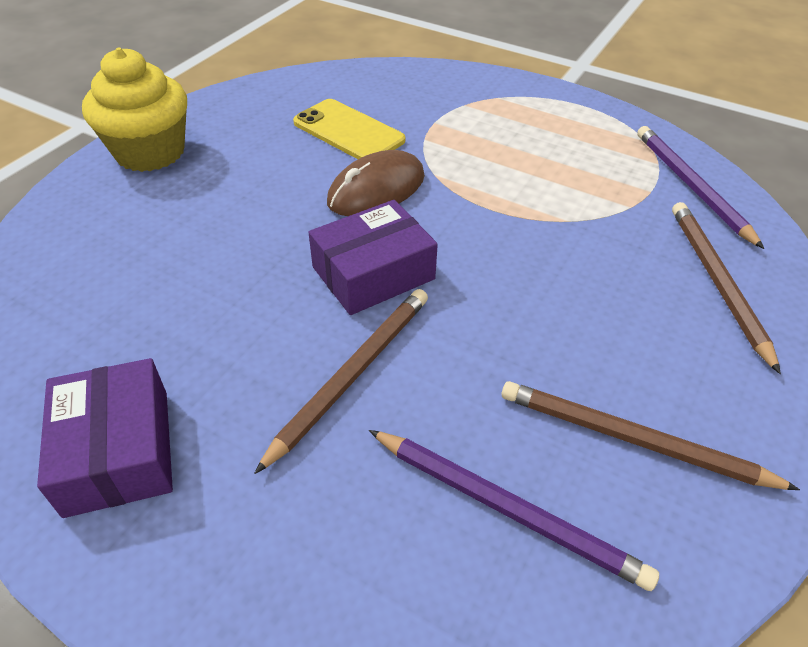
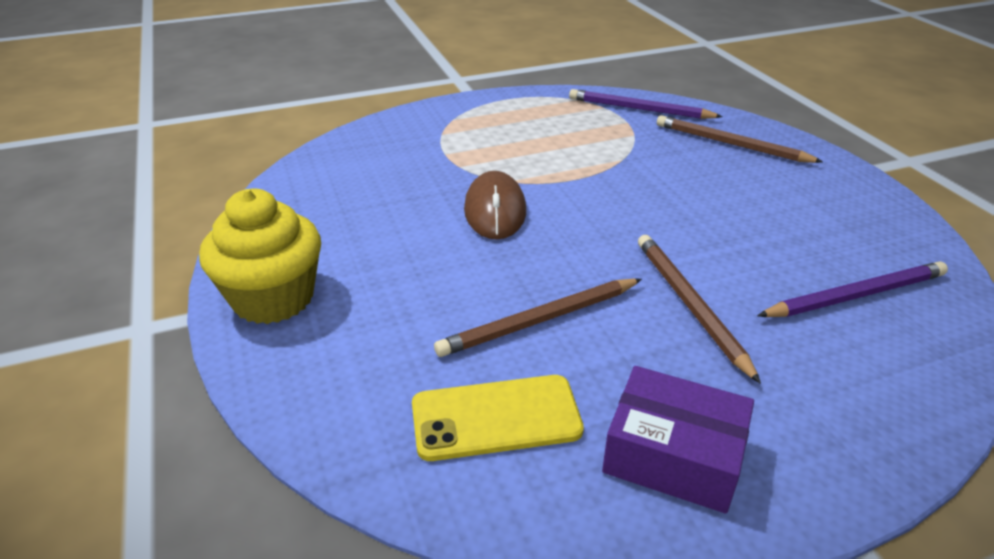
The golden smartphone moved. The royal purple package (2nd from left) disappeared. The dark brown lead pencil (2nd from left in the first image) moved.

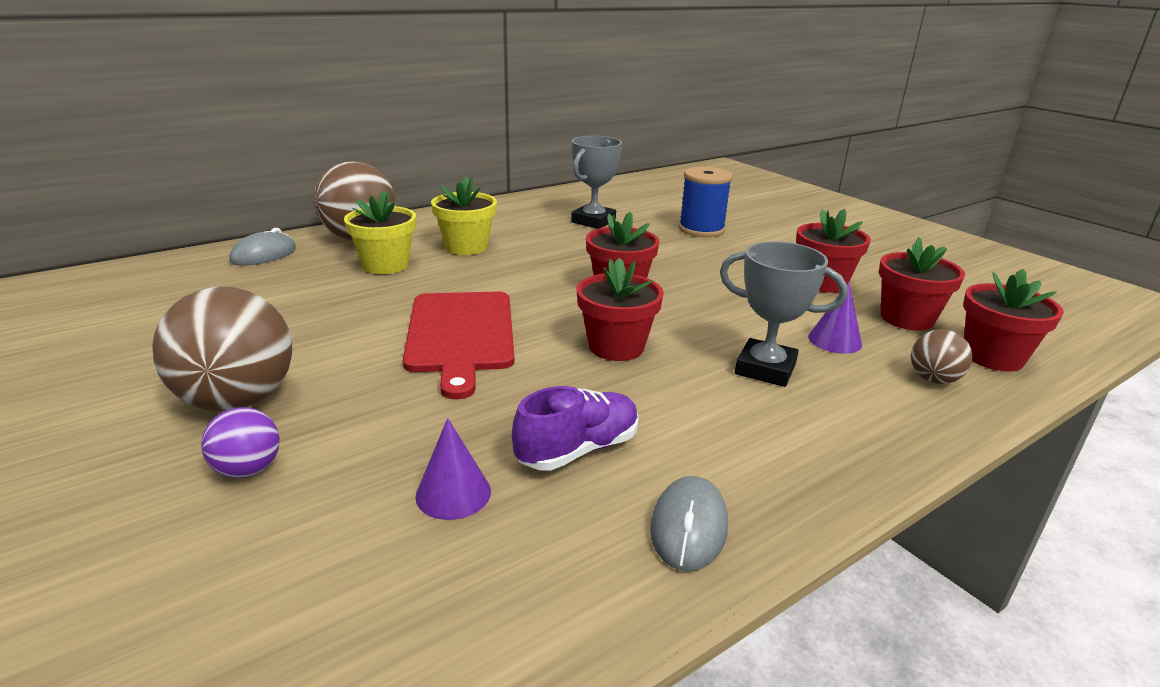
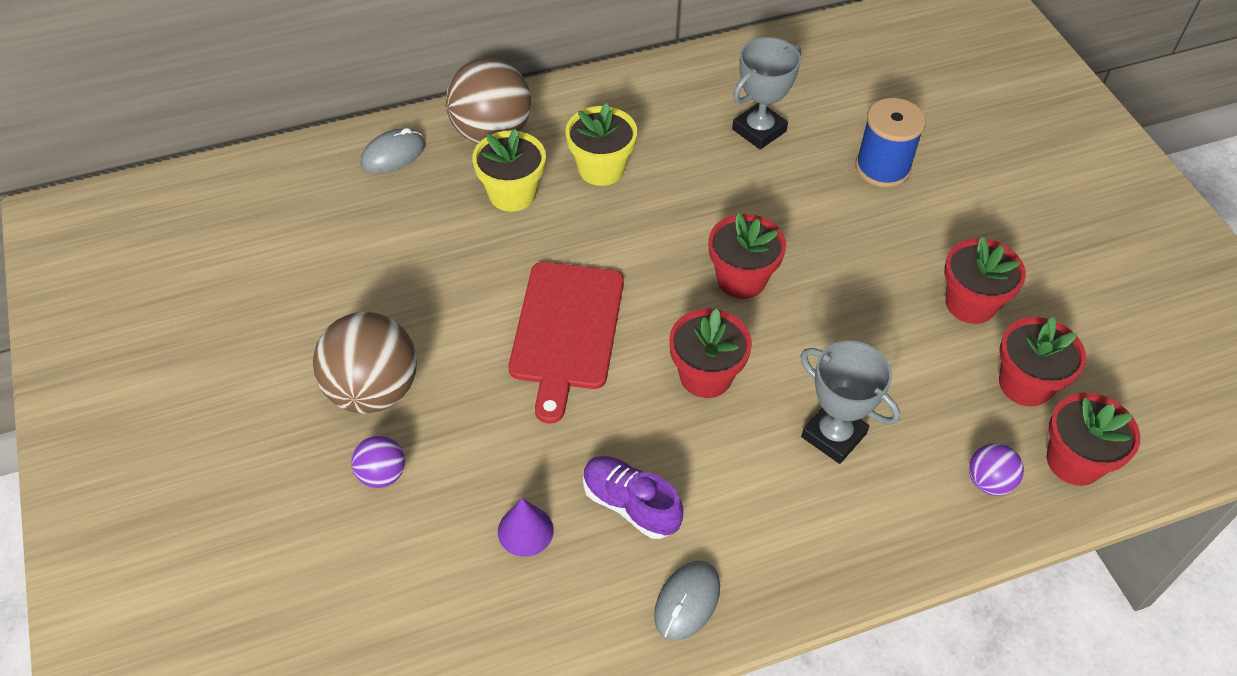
The royal purple cone shape (2nd from left) disappeared. The dark brown play ball (3rd from left) became the royal purple play ball (2nd from left). The royal purple sneaker turned 120 degrees counterclockwise.

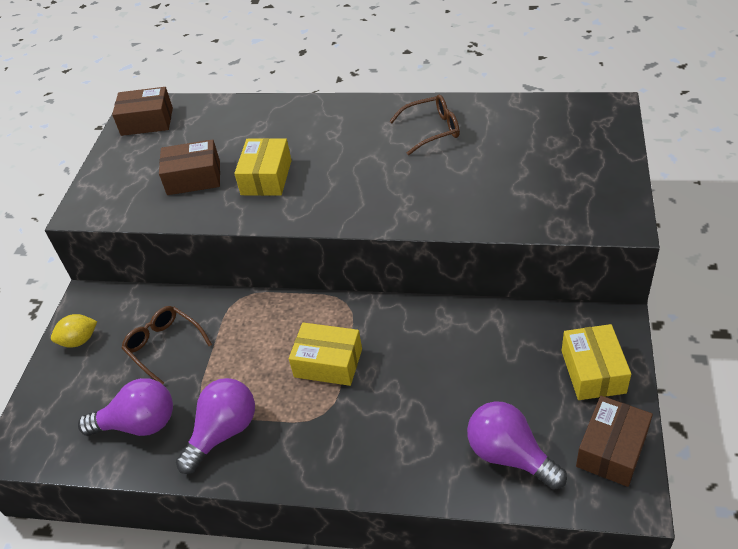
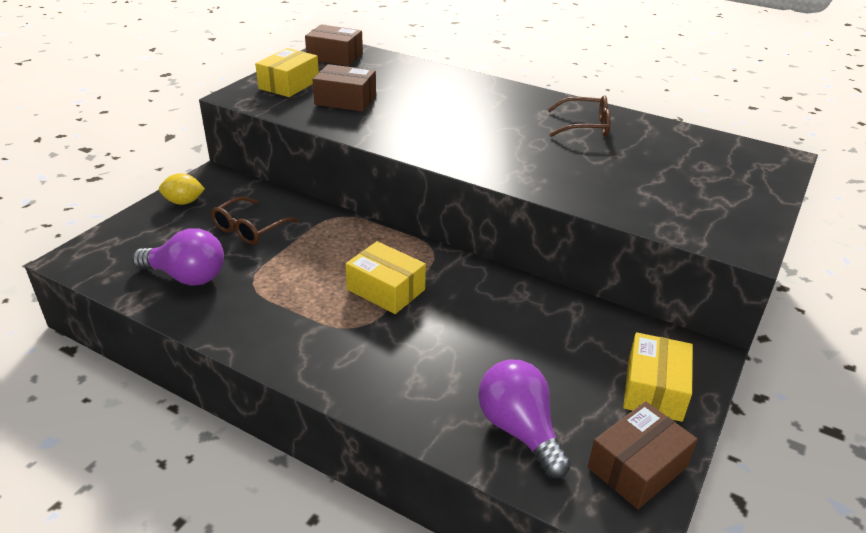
The golden package (1st from left) moved. The dark brown eyeglasses (1st from left) turned 120 degrees counterclockwise. The royal purple lightbulb (2nd from left) disappeared.

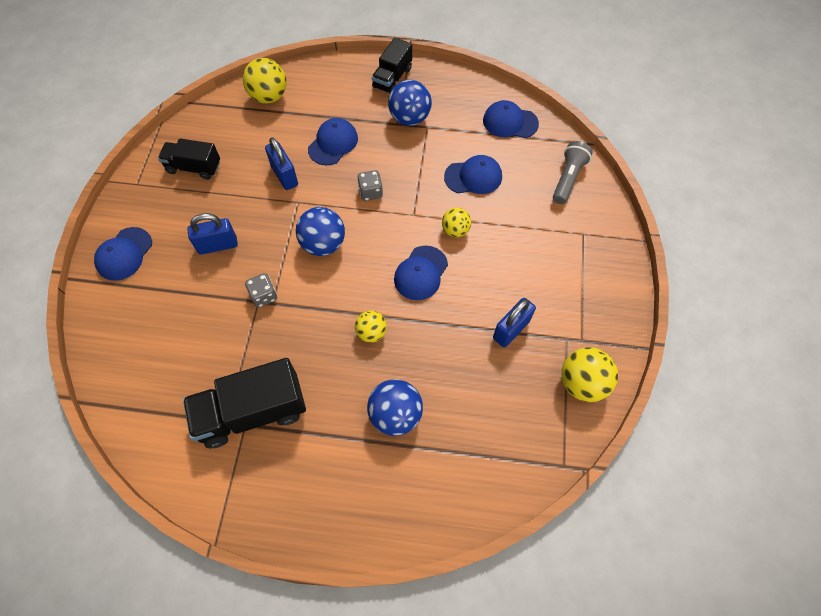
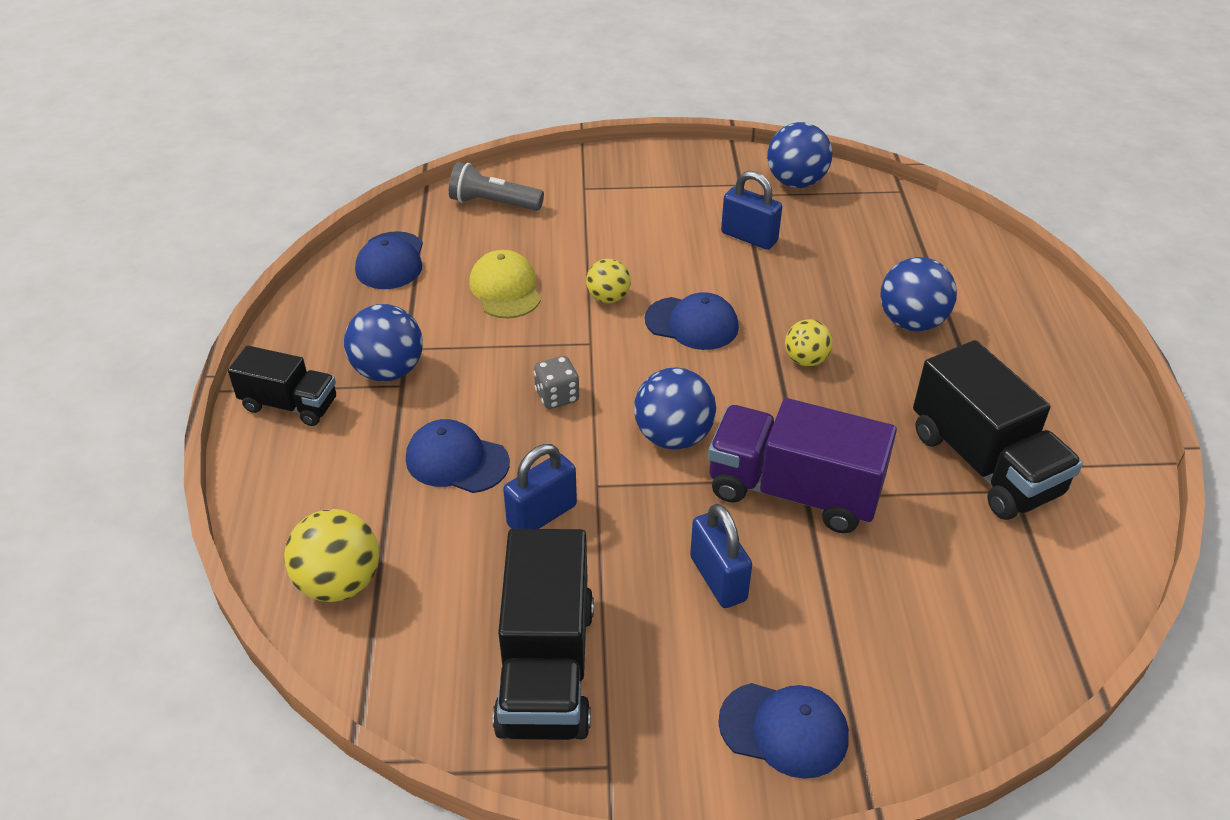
The ebony lorry (1st from left in the first image) changed to 1.64 times the size. The cobalt cap (4th from left) became the golden cap. The ash-grey die (1st from left) was replaced by the royal purple lorry. The golden play ball (4th from left) became the cobalt play ball (3rd from left).

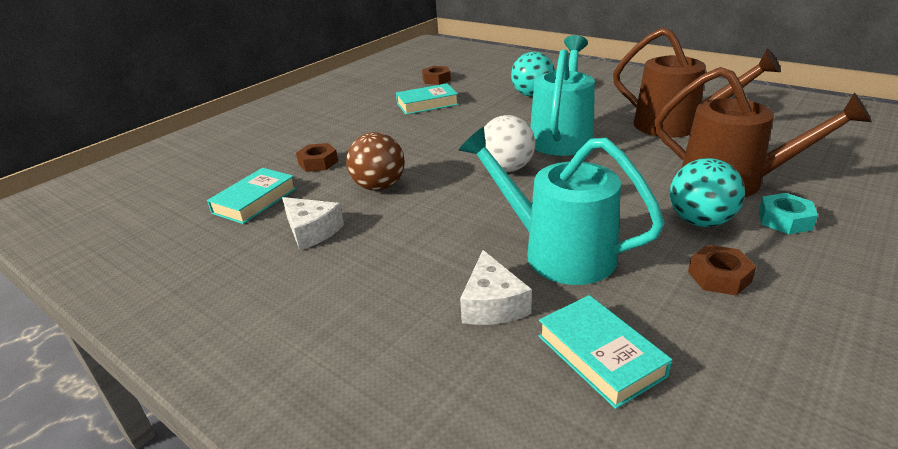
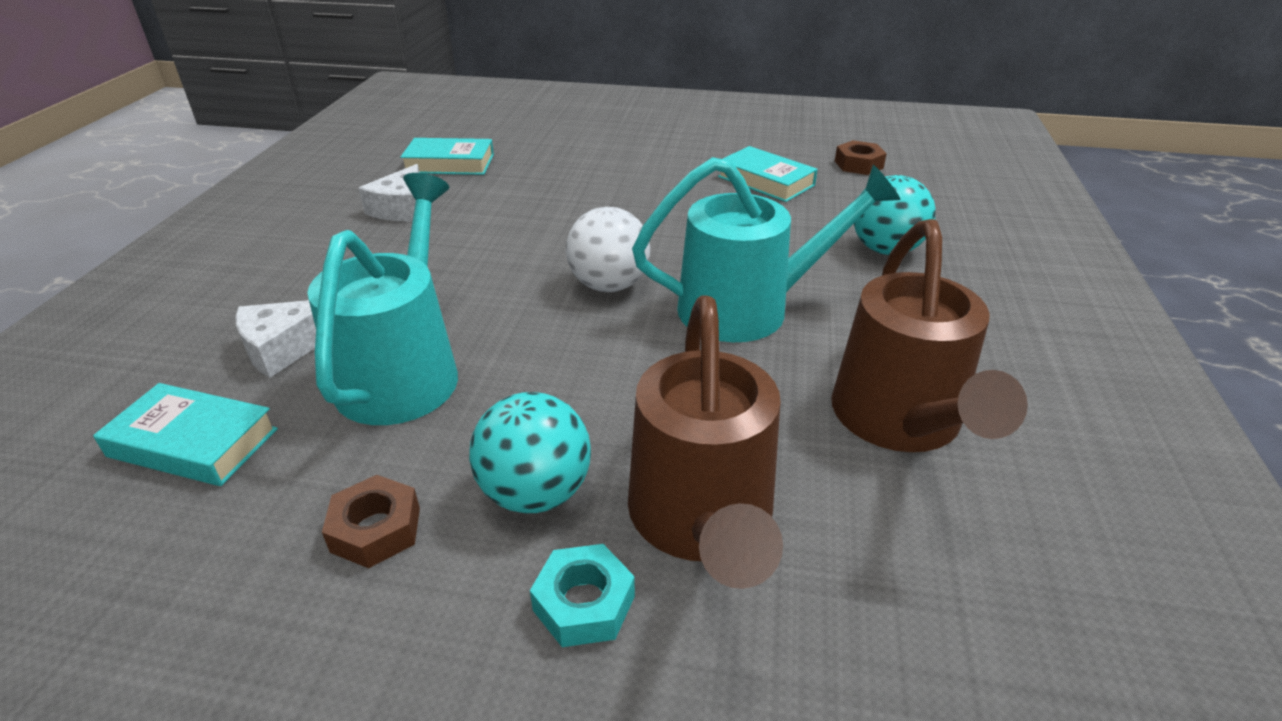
The dark brown play ball disappeared. The dark brown hexagon nut (1st from left) disappeared. The turquoise hardcover (3rd from left in the first image) turned 75 degrees clockwise.

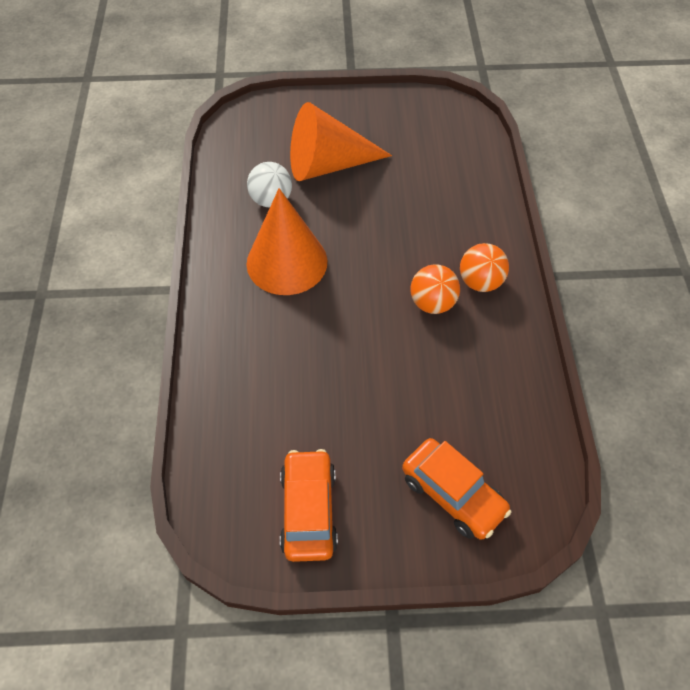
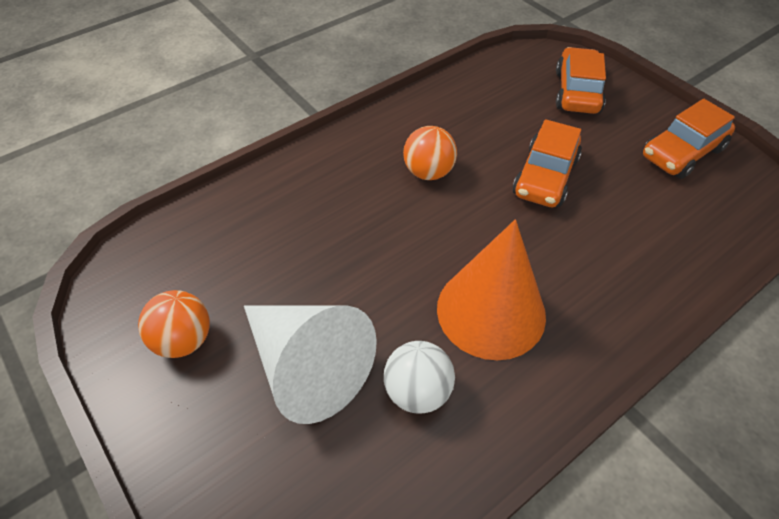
The orange cone shape (2nd from left) became the white cone shape. The orange play ball (2nd from left in the first image) moved. The orange automobile (1st from left) appeared.

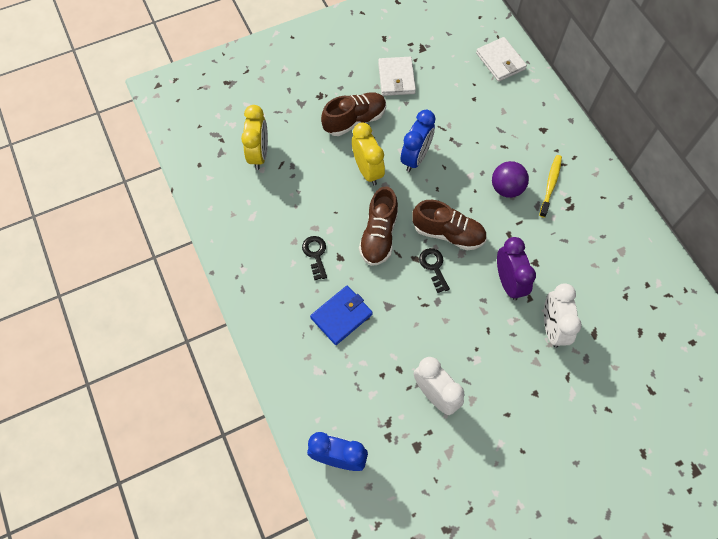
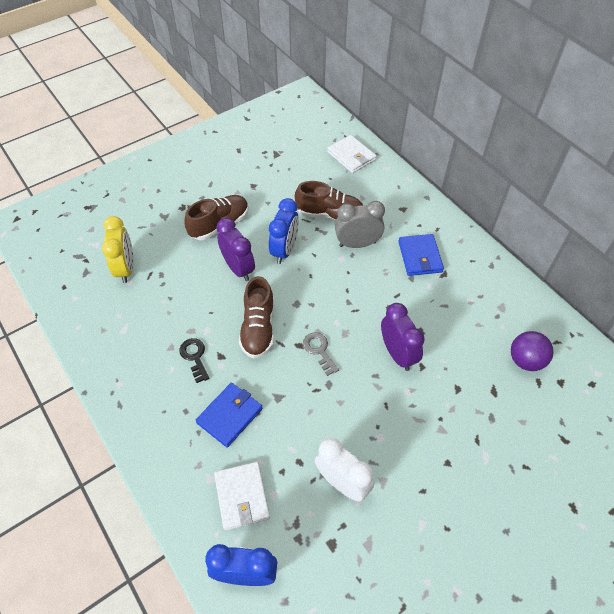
The white wallet (1st from left) moved. The golden bedside clock (2nd from left) became the royal purple bedside clock (1st from left). The golden toothbrush was replaced by the cobalt wallet (2nd from left). The royal purple play ball moved. The dark brown sneaker (3rd from left) moved. The ebony key (2nd from left) became the ash-grey key. The white bedside clock (2nd from left) disappeared. The ash-grey bedside clock appeared.

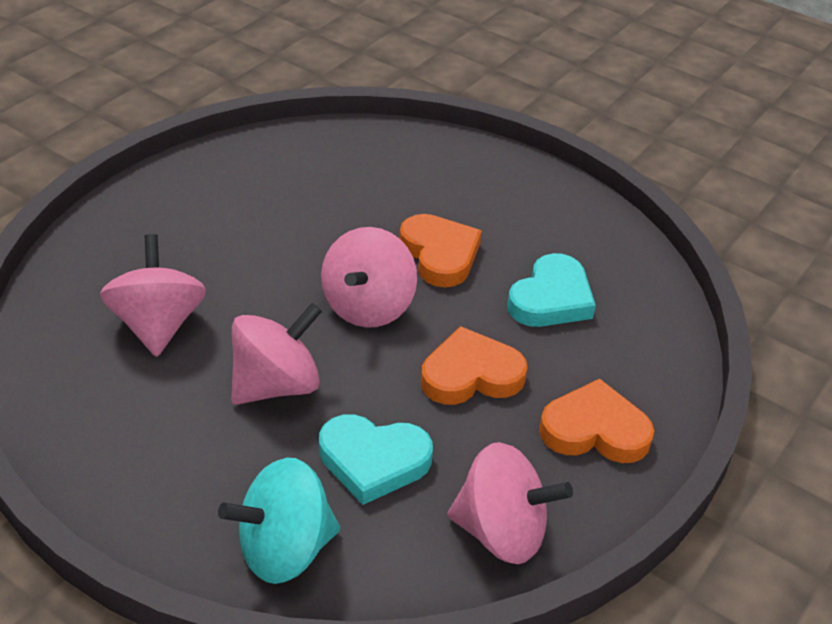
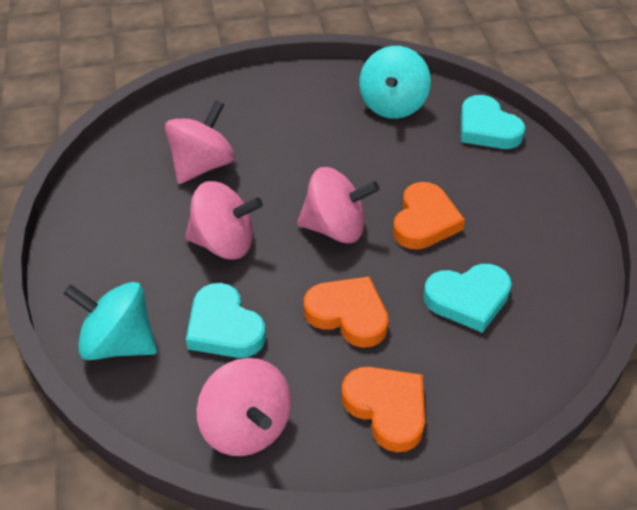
The rosy whirligig (3rd from left in the first image) turned 150 degrees counterclockwise. The turquoise whirligig (2nd from left) appeared. The turquoise love heart (3rd from left) appeared.

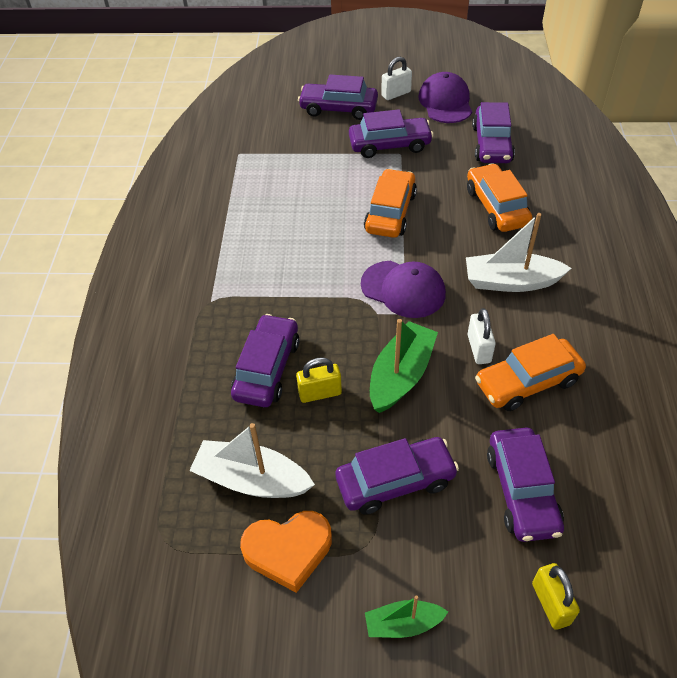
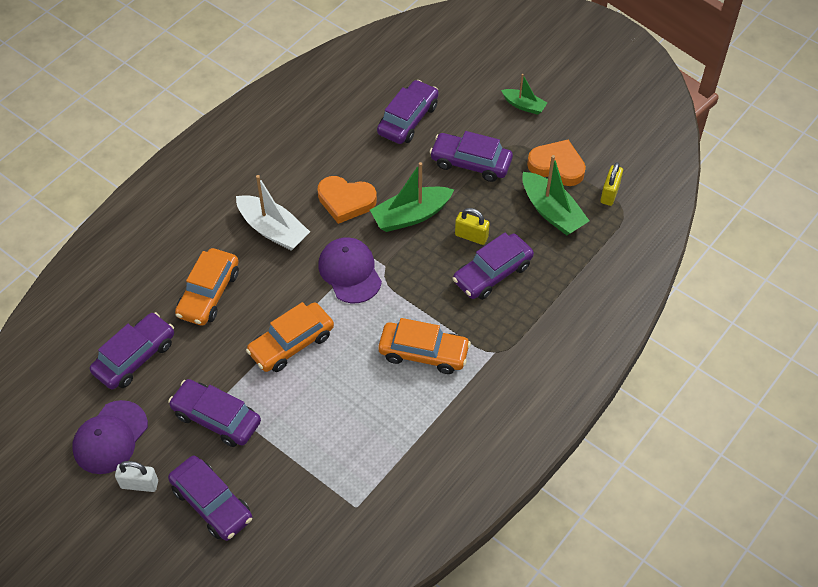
The white small lock (2nd from left) was replaced by the orange love heart (1st from left). The orange automobile (3rd from left) moved. The white boat (1st from left) became the leaf-green boat (3rd from left). The golden small lock (2nd from left) moved.

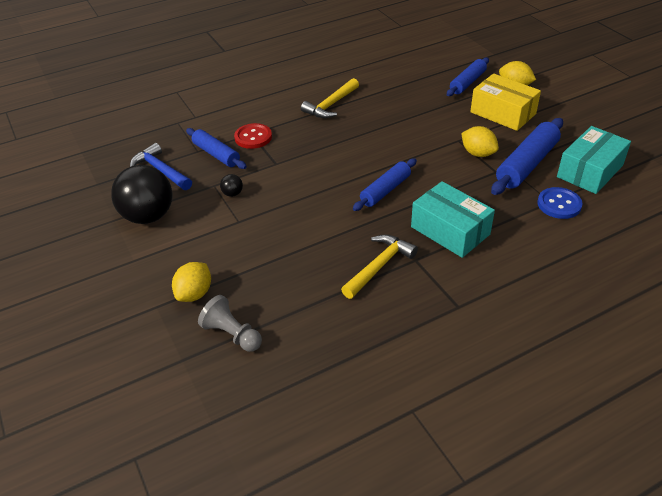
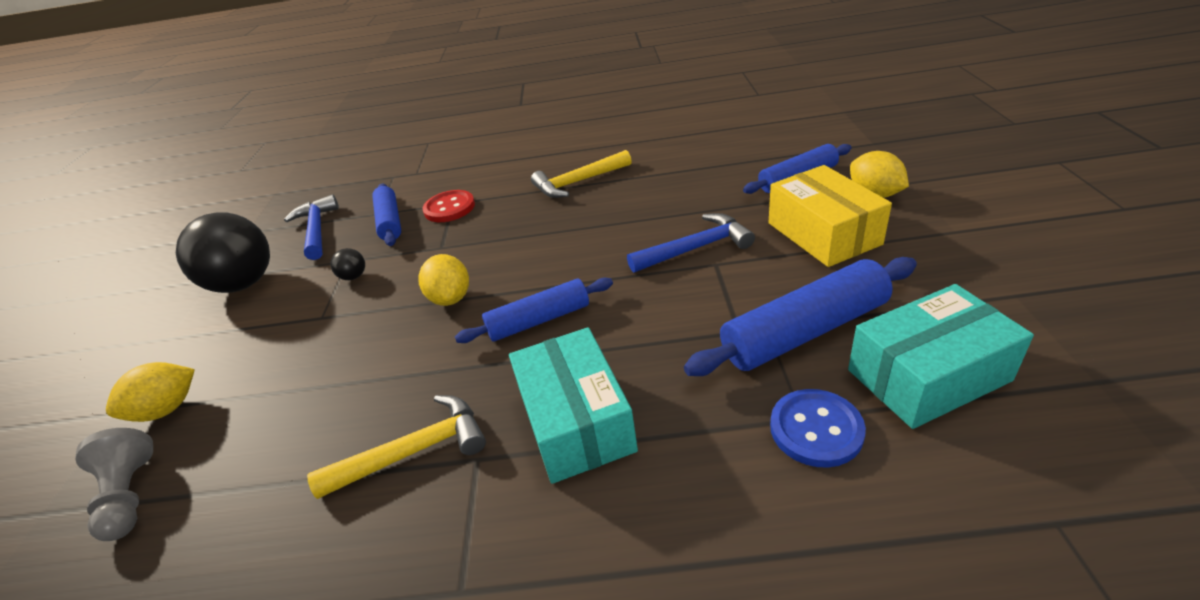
The golden lemon (2nd from left) moved. The cobalt claw hammer (2nd from left) appeared.

